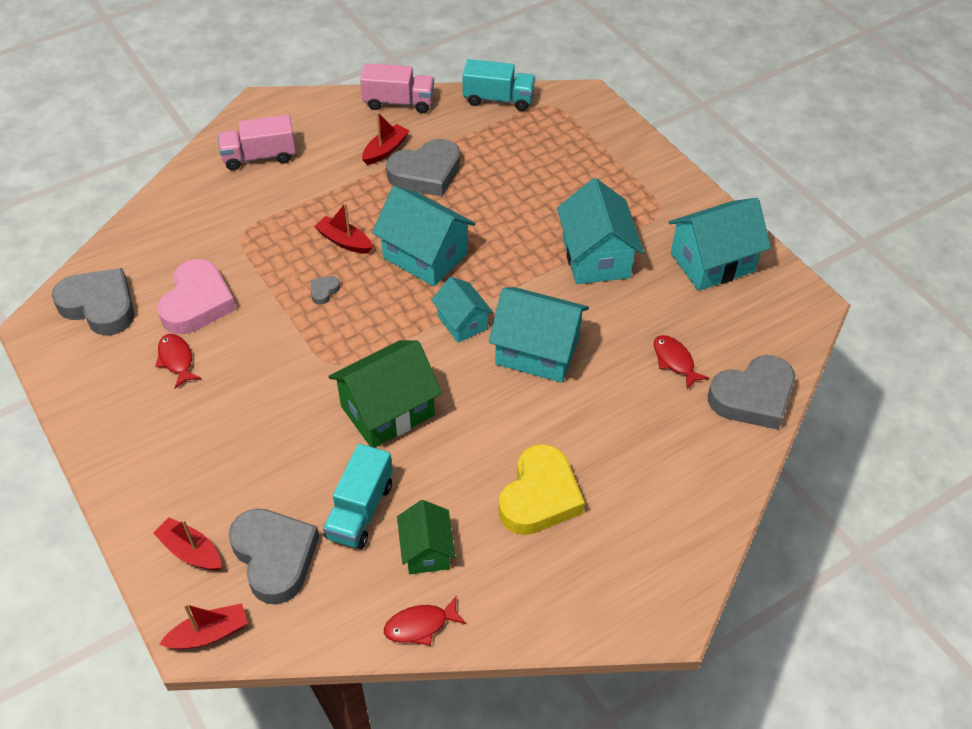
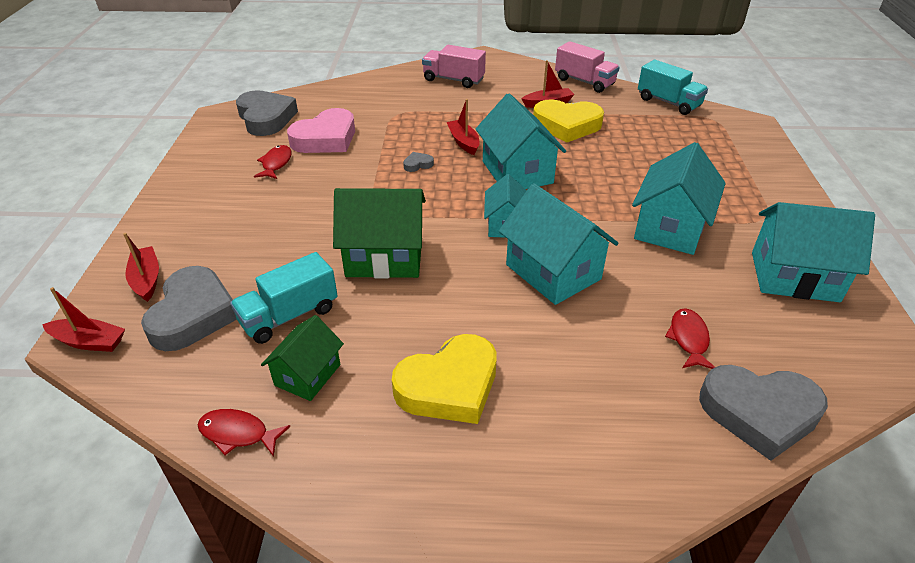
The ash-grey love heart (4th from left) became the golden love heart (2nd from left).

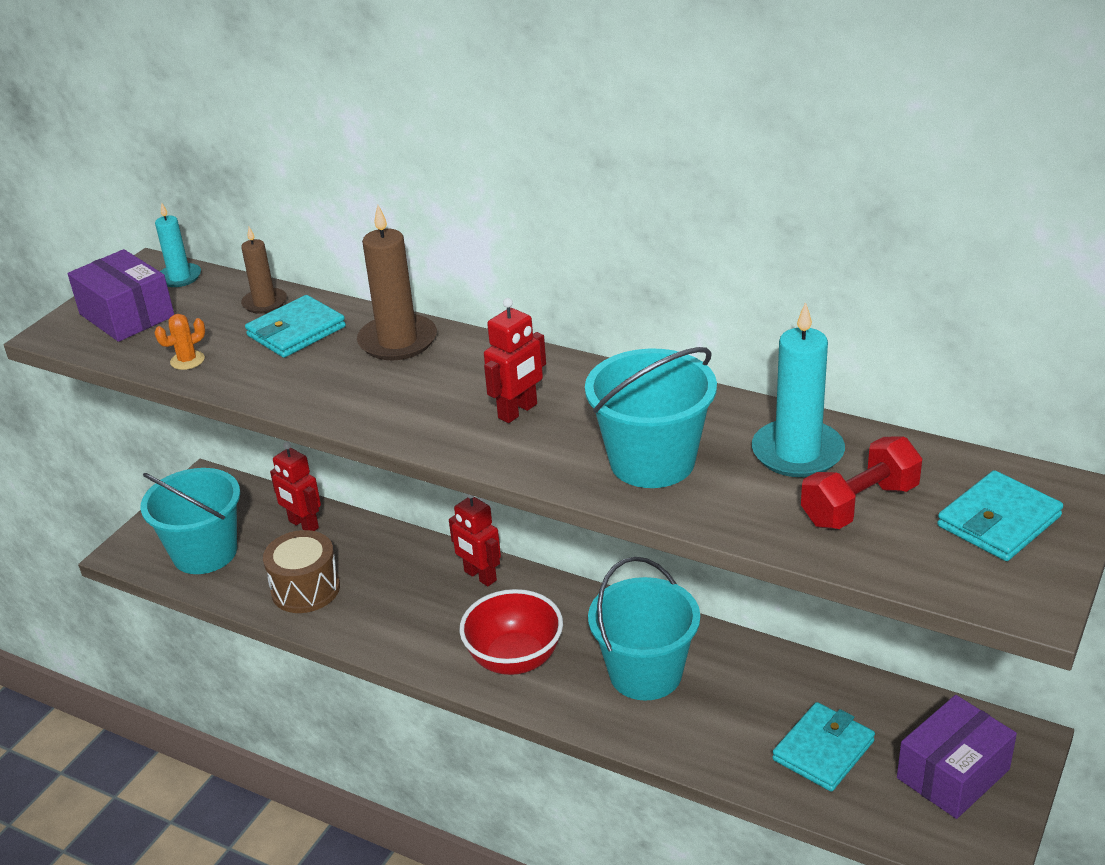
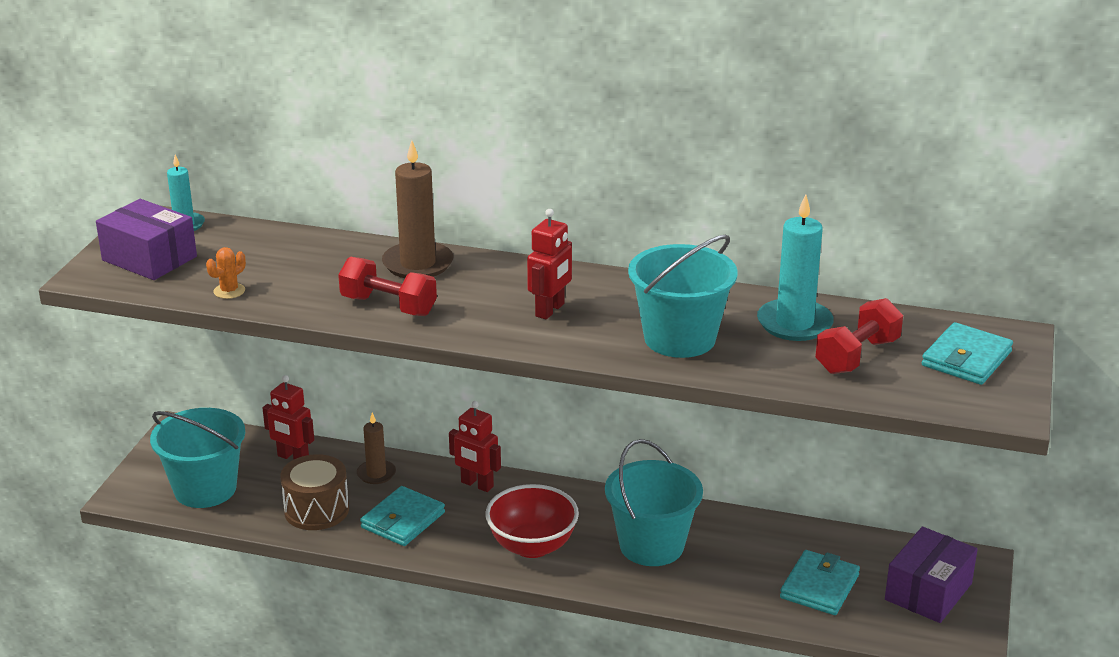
The dark brown pillar candle (1st from left) moved. The turquoise wallet (1st from left) moved. The red free weight (1st from left) appeared.

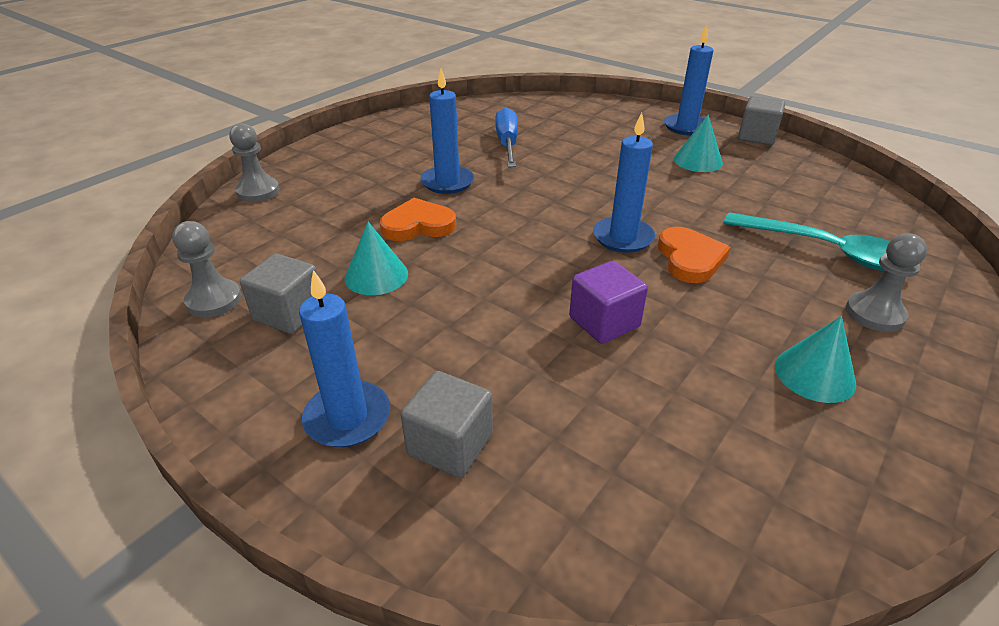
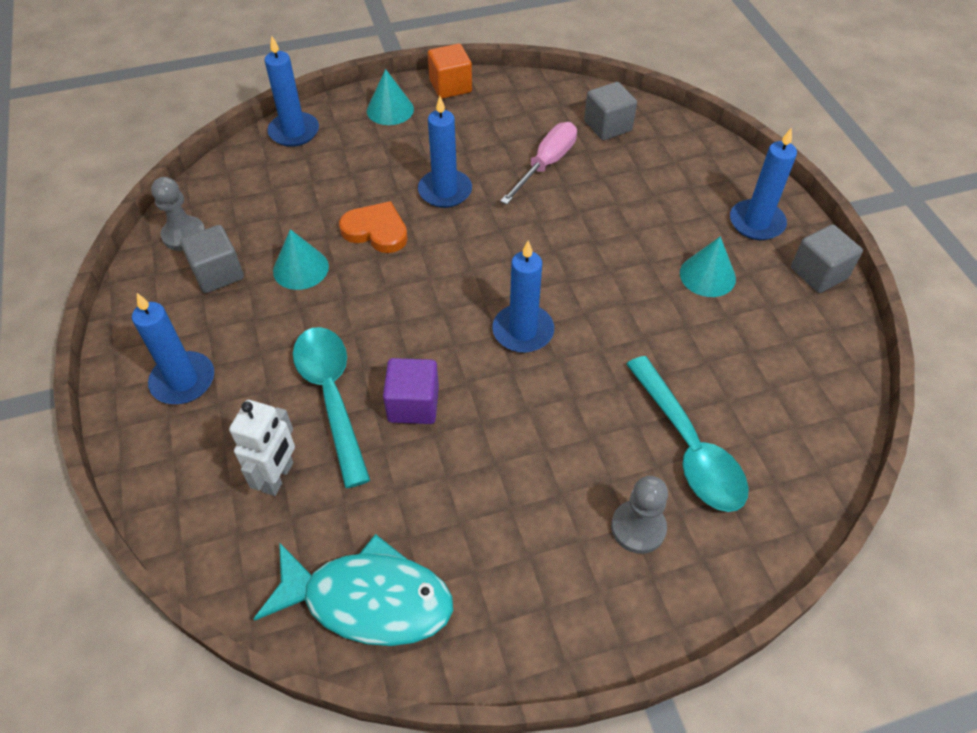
The cobalt flat screwdriver became the rosy flat screwdriver. The ash-grey chess pawn (2nd from left) was replaced by the cobalt pillar candle (2nd from left). The orange love heart (2nd from left) disappeared. The turquoise cone shape (3rd from left in the first image) moved. The ash-grey block (2nd from left) moved. The orange block appeared. The turquoise spoon (1st from left) appeared. The white toy robot appeared. The turquoise fish figure appeared.

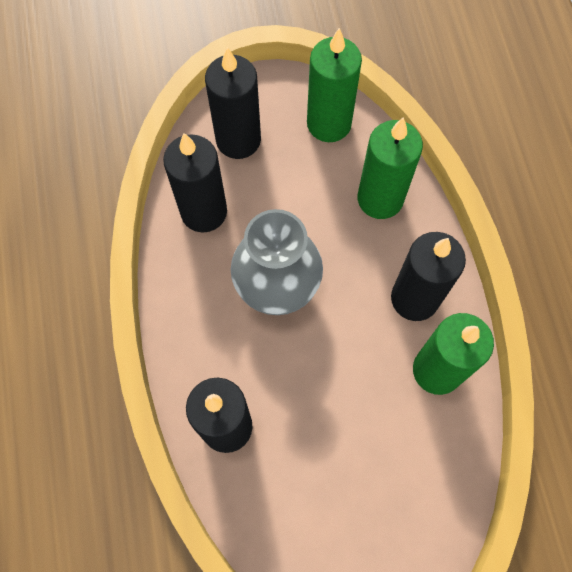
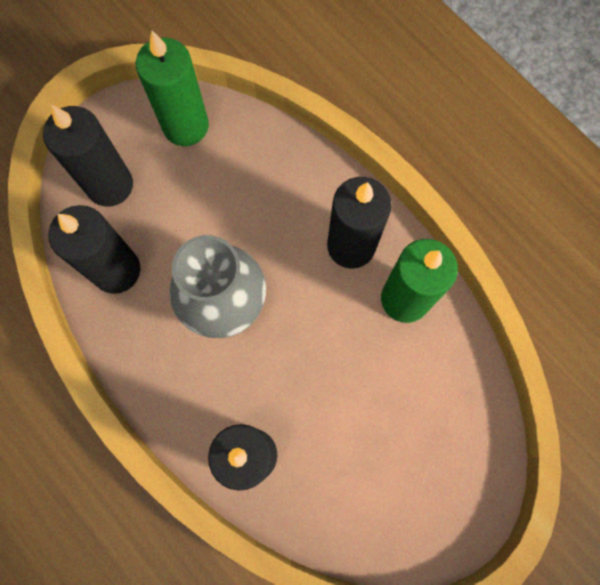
The leaf-green pillar candle (2nd from left) disappeared.

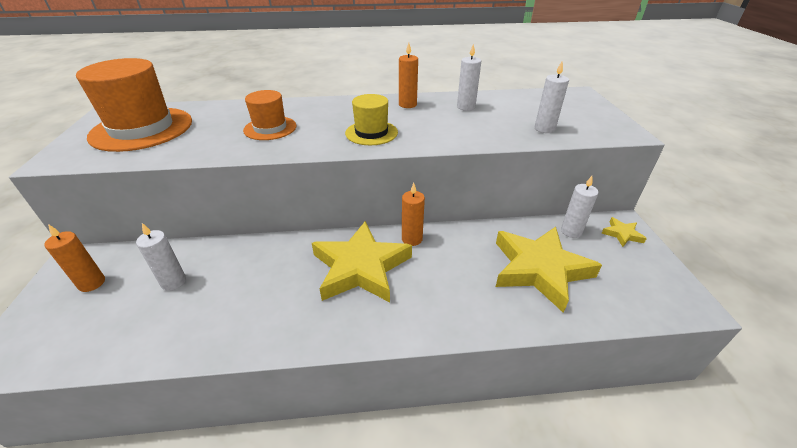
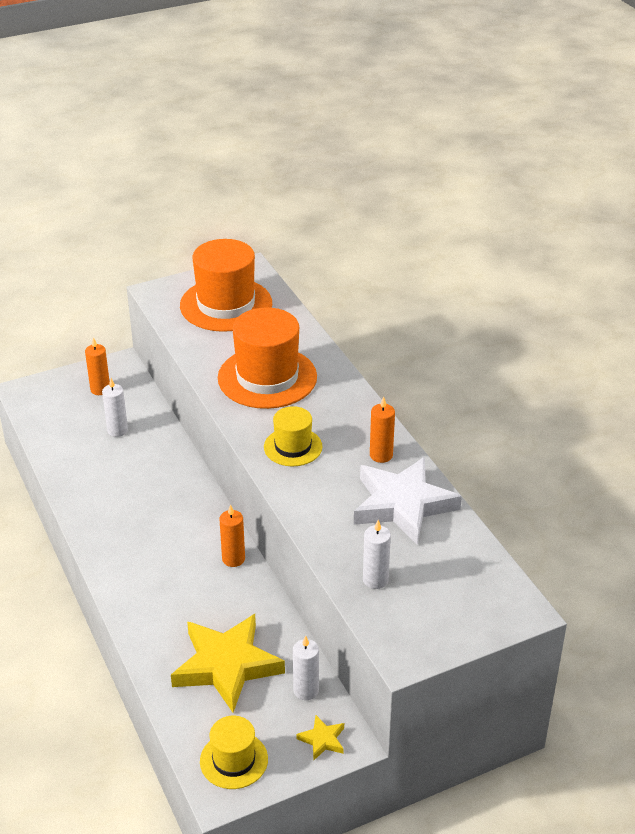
The white pillar candle (2nd from left) was replaced by the white star. The orange top hat (2nd from left) changed to 1.81 times the size. The golden star (1st from left) disappeared. The golden top hat (1st from left) appeared.

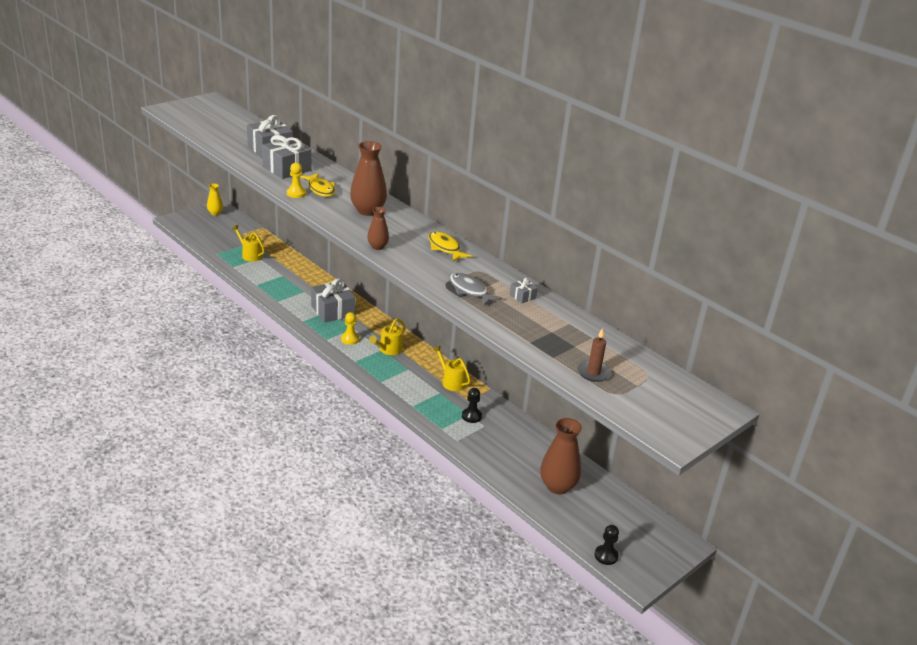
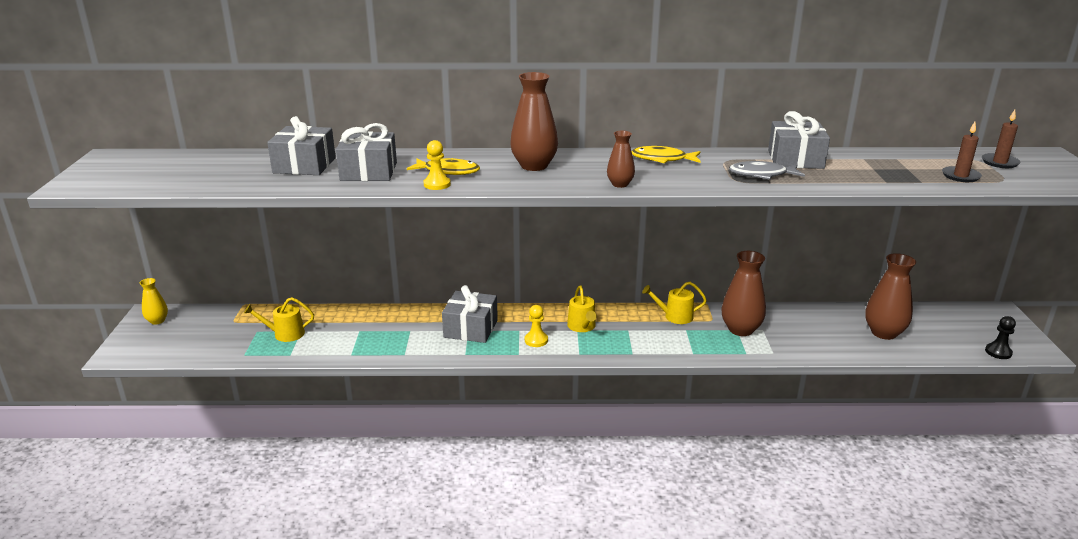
The ash-grey gift (4th from left) changed to 2.18 times the size. The ebony chess pawn (1st from left) was replaced by the dark brown tall vase (3rd from left). The dark brown pillar candle (2nd from left) appeared.

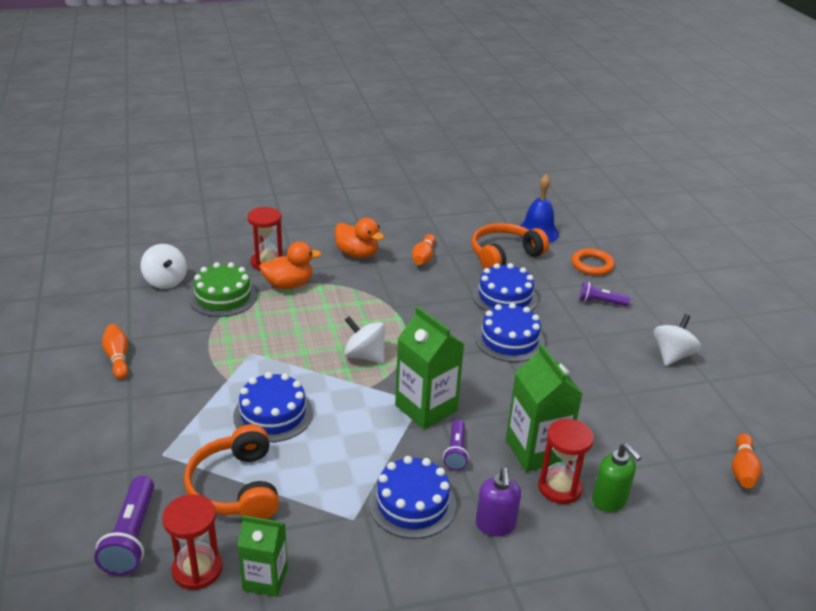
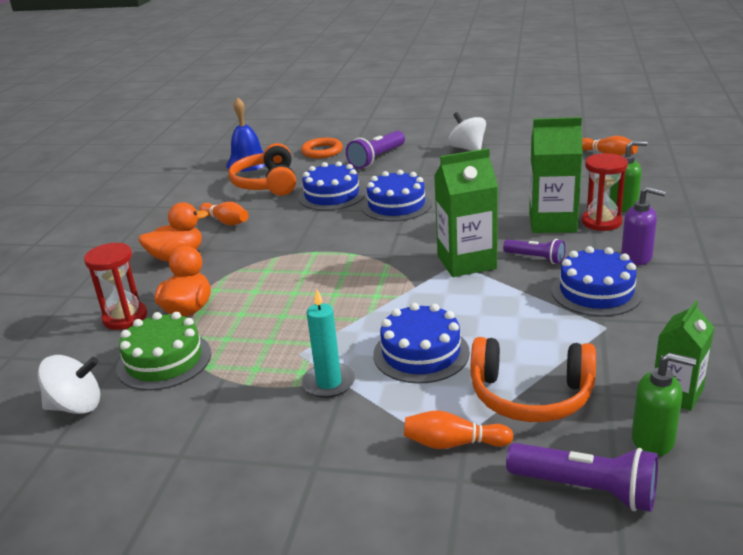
The royal purple flashlight (3rd from left in the first image) changed to 1.59 times the size. The white whirligig (2nd from left) disappeared. The orange bowling pin (1st from left in the first image) moved. The red sandglass (1st from left) was replaced by the leaf-green soap pump (2nd from left). The turquoise pillar candle appeared.

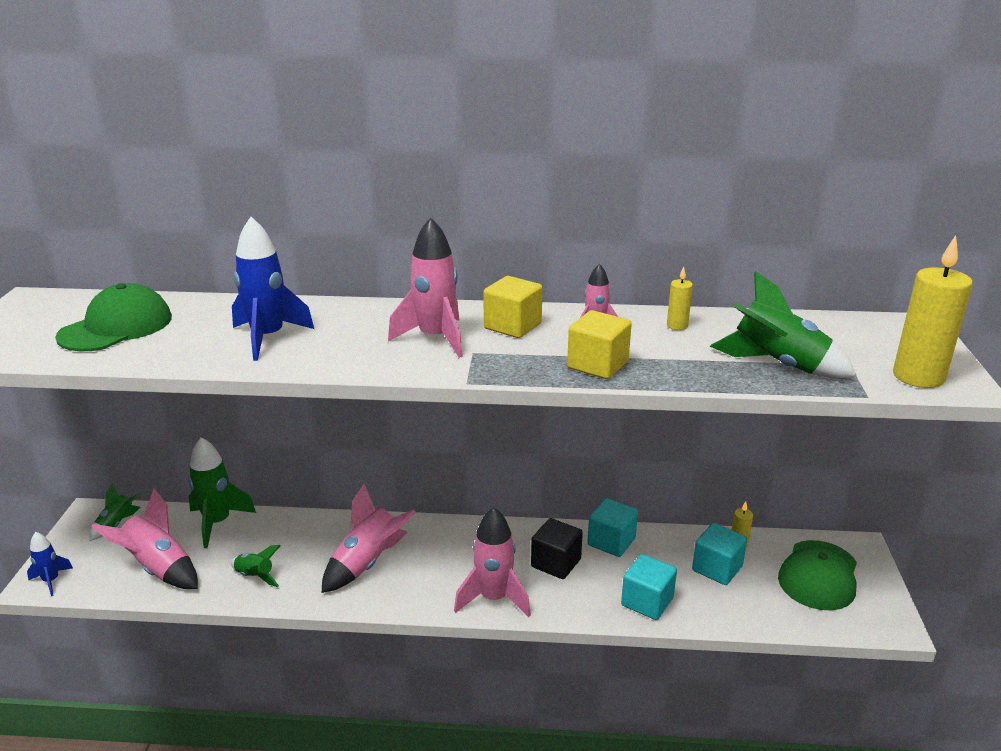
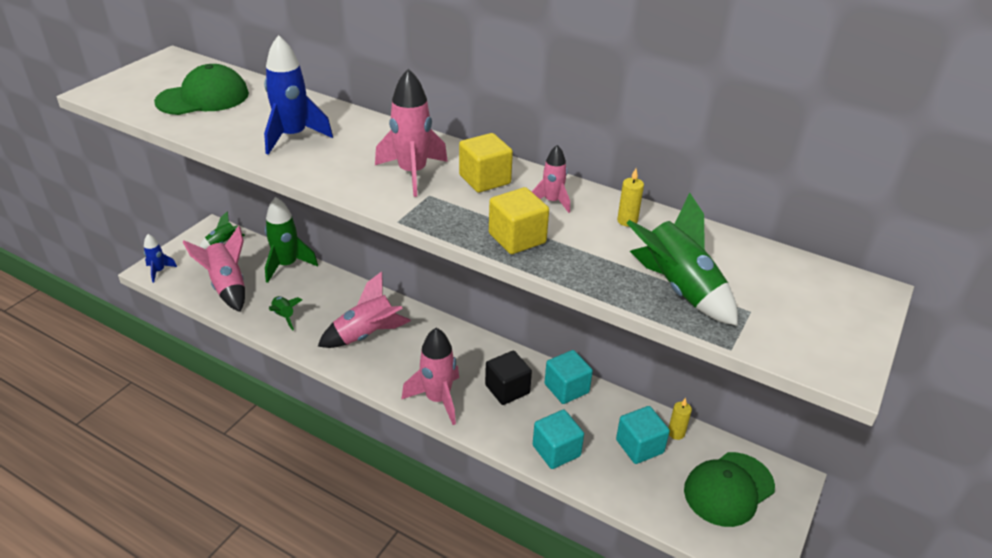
The golden pillar candle (3rd from left) disappeared.

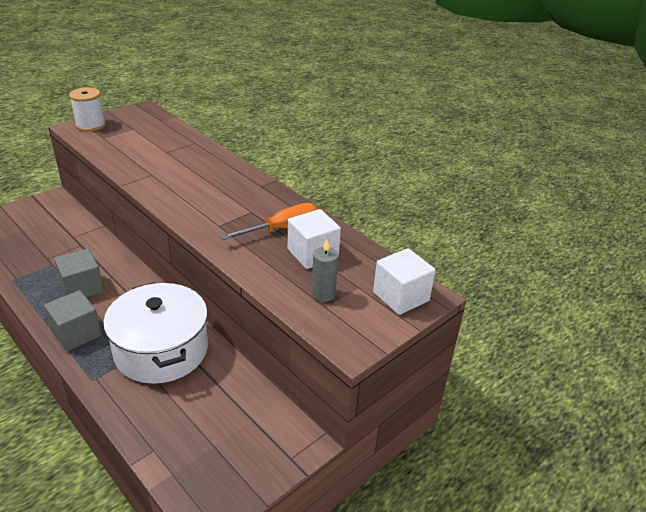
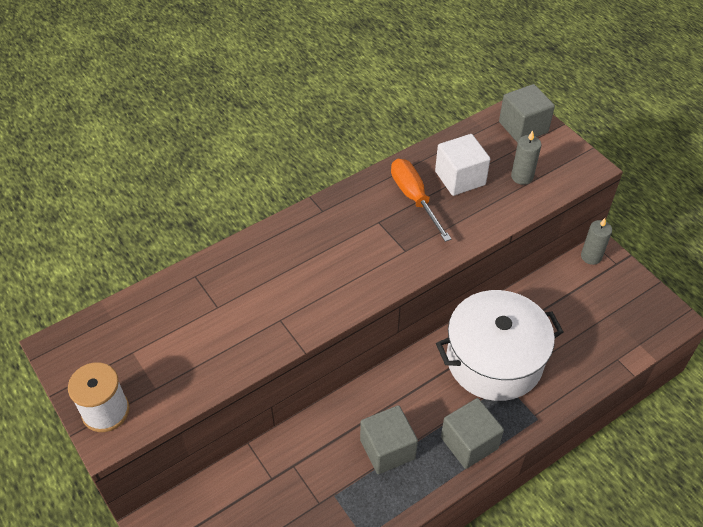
The white block (2nd from left) became the ash-grey block (3rd from left). The ash-grey pillar candle (2nd from left) appeared.

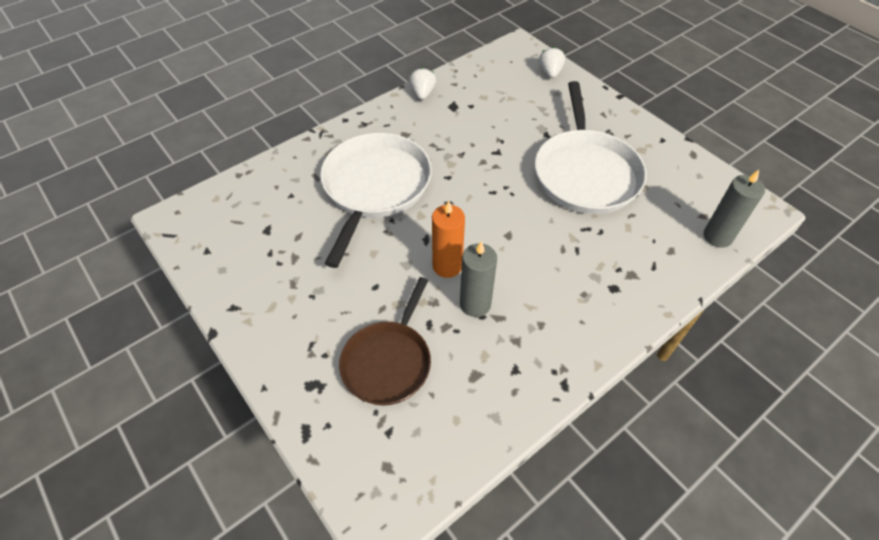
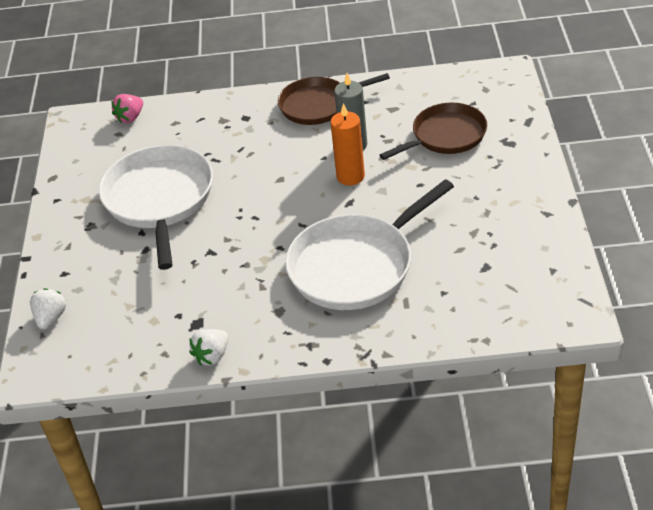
The white strawberry (2nd from left in the first image) turned 150 degrees clockwise. The white skillet (2nd from left in the first image) turned 45 degrees counterclockwise. The ash-grey pillar candle (2nd from left) was replaced by the rosy strawberry. The dark brown skillet (1st from left) appeared.

